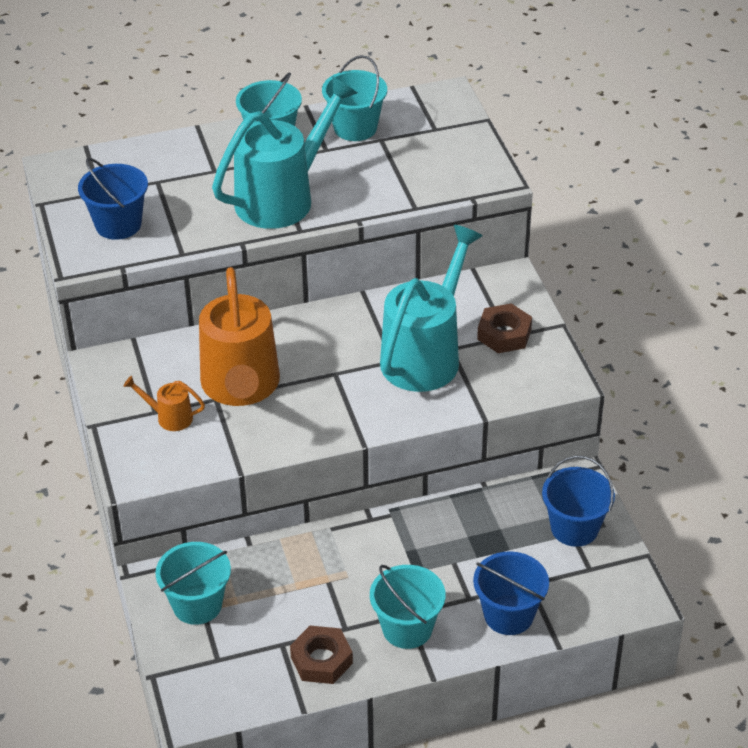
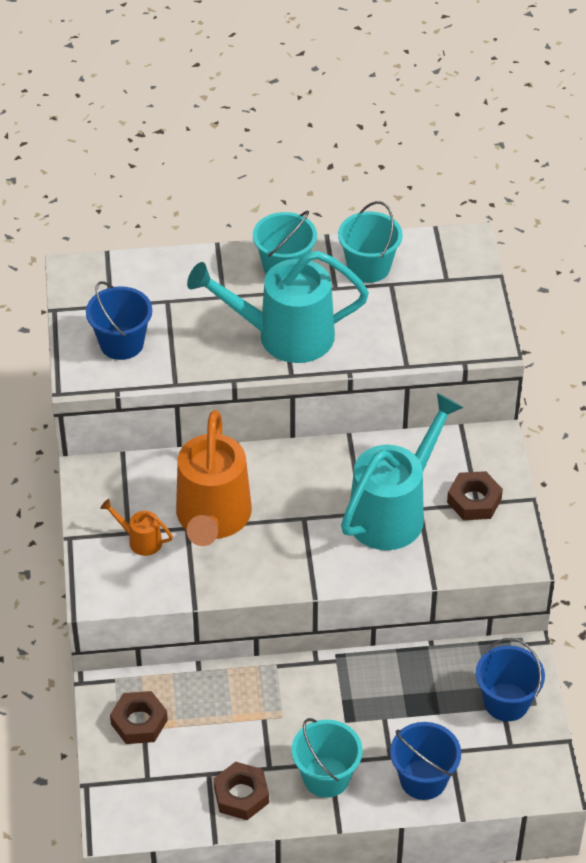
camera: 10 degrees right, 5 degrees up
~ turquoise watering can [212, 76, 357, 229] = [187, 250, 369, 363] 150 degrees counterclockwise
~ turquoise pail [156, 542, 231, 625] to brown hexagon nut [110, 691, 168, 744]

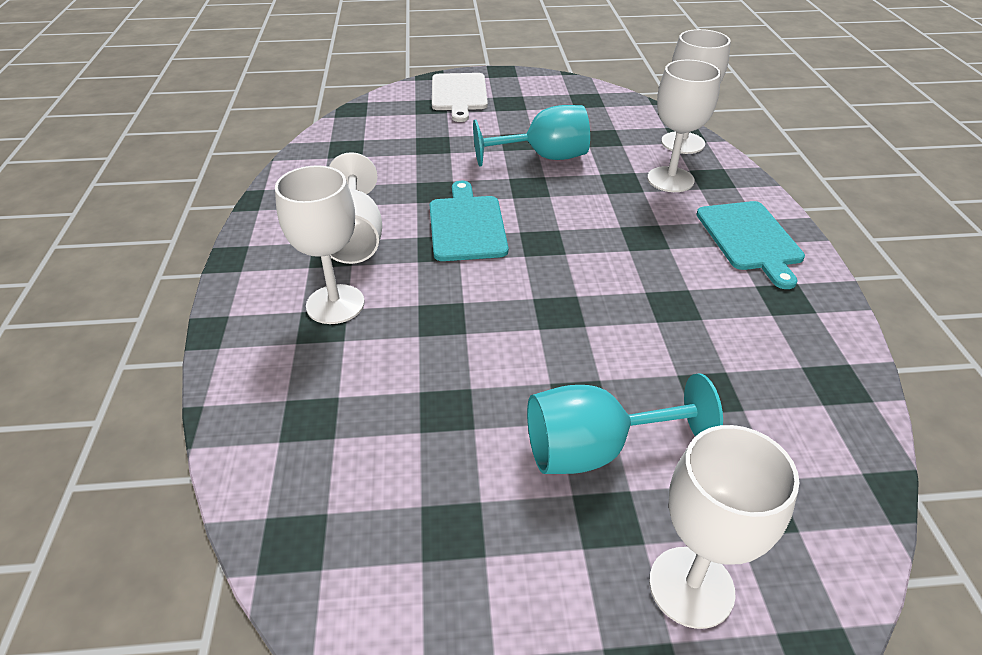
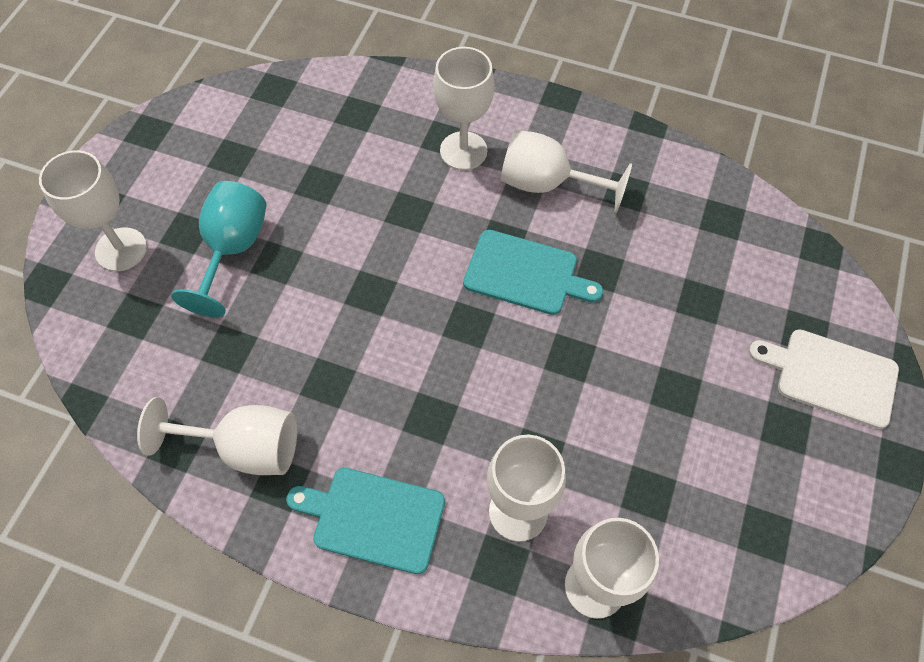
camera: 115 degrees right, 20 degrees up
- turquoise wine glass [473, 105, 590, 167]
+ pure white wine glass [137, 397, 297, 475]

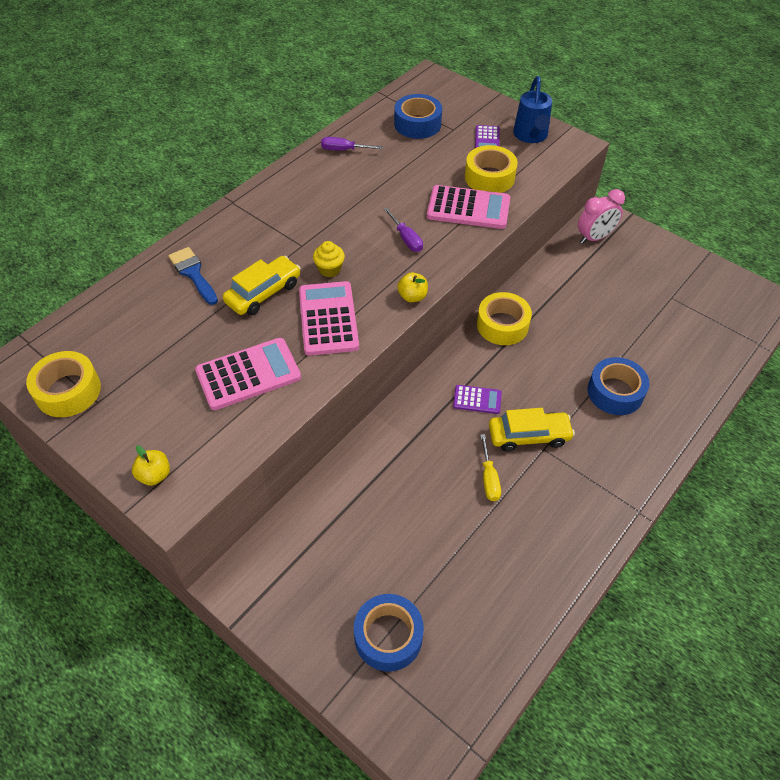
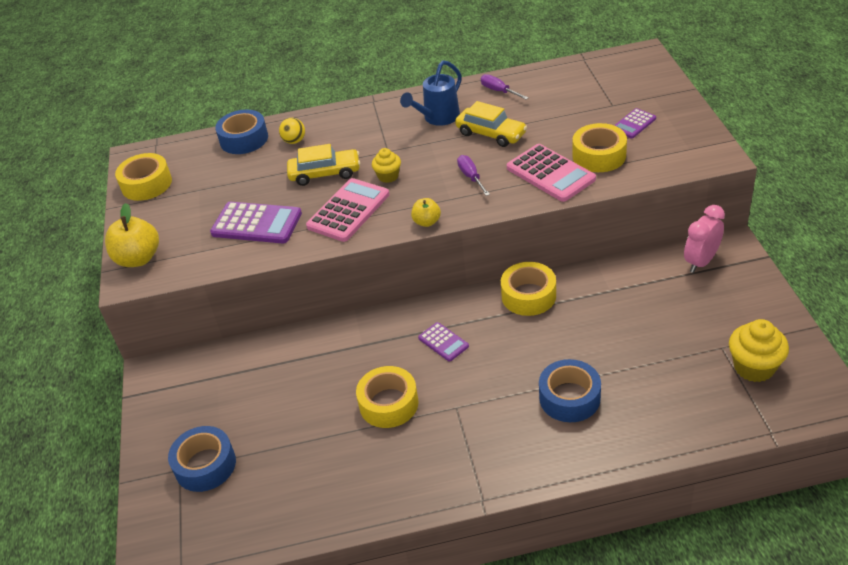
camera: 45 degrees right, 10 degrees down
~ royal blue watering can [513, 76, 552, 143] to [400, 60, 462, 126]
~ royal blue tape [394, 94, 442, 139] to [215, 110, 268, 154]
~ pink alarm clock [578, 189, 625, 244] = [684, 205, 725, 273] 120 degrees clockwise
~ purple hand screwdriver [384, 208, 423, 252] = [457, 155, 490, 196] 150 degrees clockwise
~ royal blue brush [168, 247, 218, 305] to golden ball [279, 118, 305, 144]
~ pink pocket calculator [195, 338, 301, 410] to purple pocket calculator [210, 202, 302, 243]
~ golden toy car [489, 408, 575, 452] to [455, 101, 527, 147]
~ golden hand screwdriver [480, 434, 501, 501] to golden tape [356, 366, 419, 428]
~ golden apple [132, 445, 170, 486] = [105, 203, 159, 267] x1.77
+ golden fairy cake [729, 319, 789, 382]

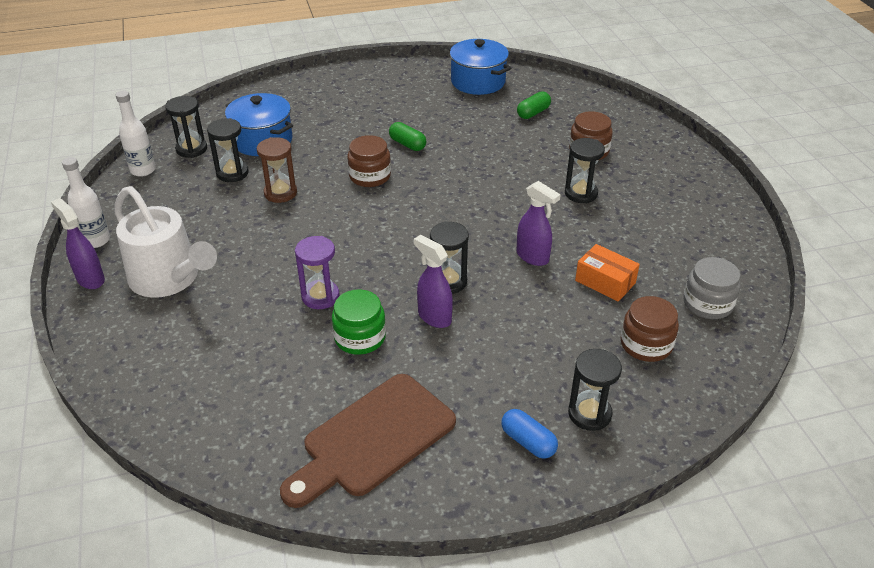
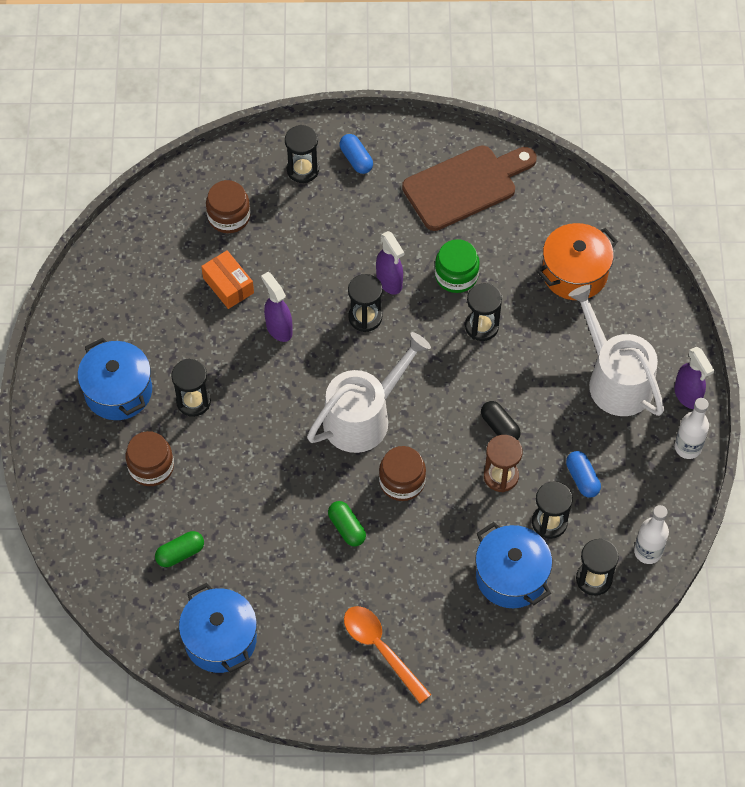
camera: 165 degrees left, 20 degrees up
~ purple hourglass [295, 236, 339, 309] to jet-black hourglass [465, 283, 502, 341]
- gray preserve jar [684, 257, 740, 319]
+ bright orange pot [537, 223, 618, 300]
+ pure white watering can [307, 332, 431, 453]
+ royal blue pot [78, 338, 152, 420]
+ jet-black pill shape [481, 401, 521, 440]
+ royal blue pill shape [566, 451, 601, 498]
+ bright orange spoon [344, 606, 431, 704]

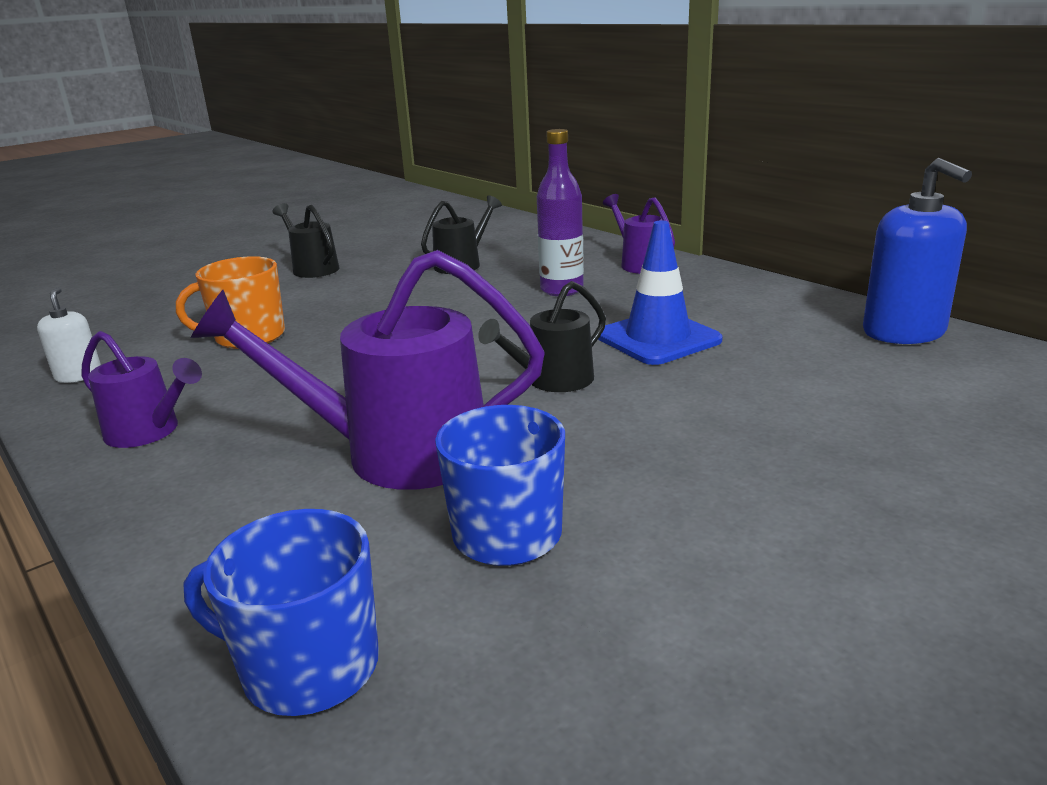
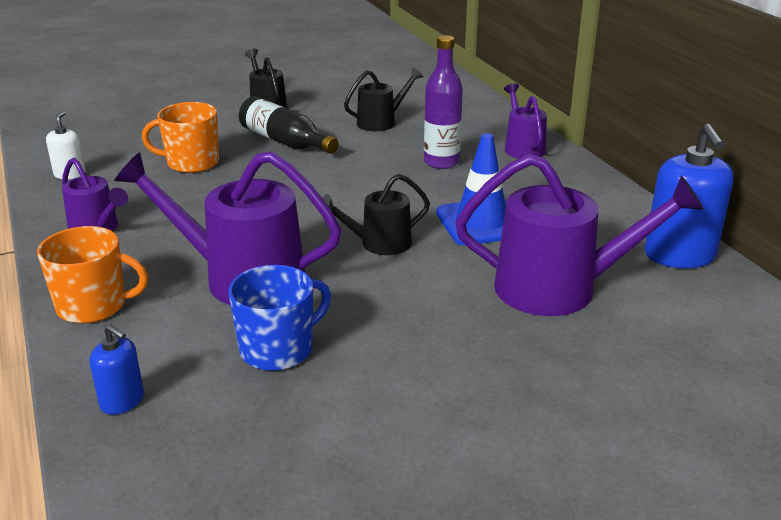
camera: 15 degrees right, 5 degrees up
~ royal blue coffee mug [183, 509, 379, 716] to royal blue soap pump [90, 325, 144, 415]
+ jet-black drink bottle [239, 96, 339, 154]
+ purple watering can [456, 154, 704, 316]
+ bright orange coffee mug [37, 226, 148, 324]

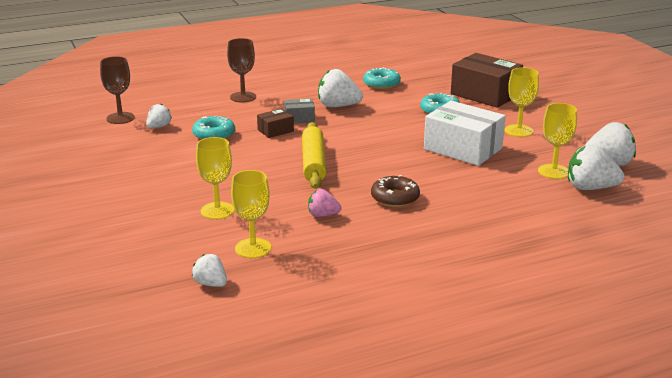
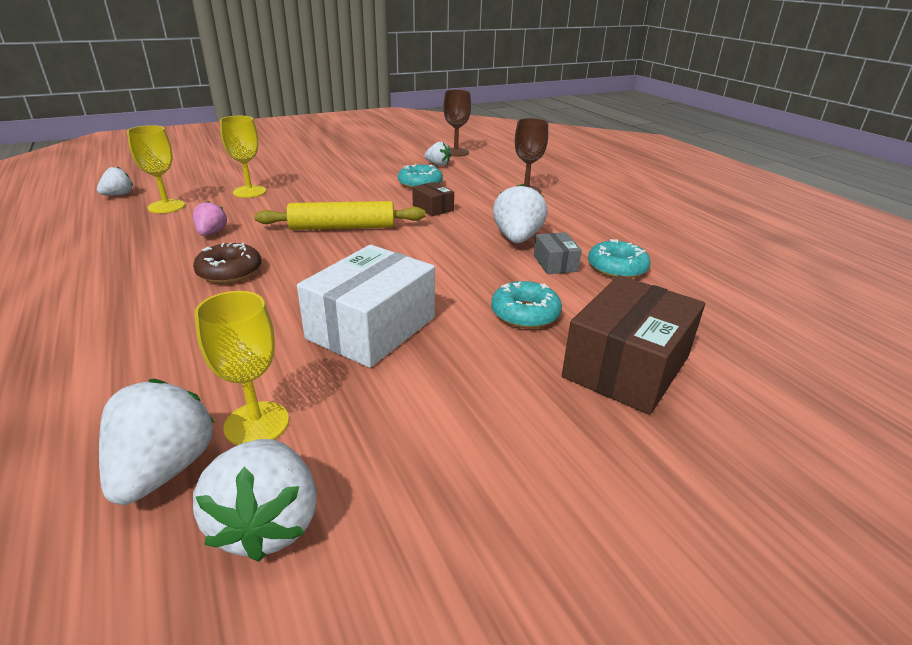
camera: 85 degrees right, 5 degrees up
- golden wine glass [505, 67, 539, 137]
~ gray parcel [284, 98, 315, 123] to [534, 232, 582, 274]

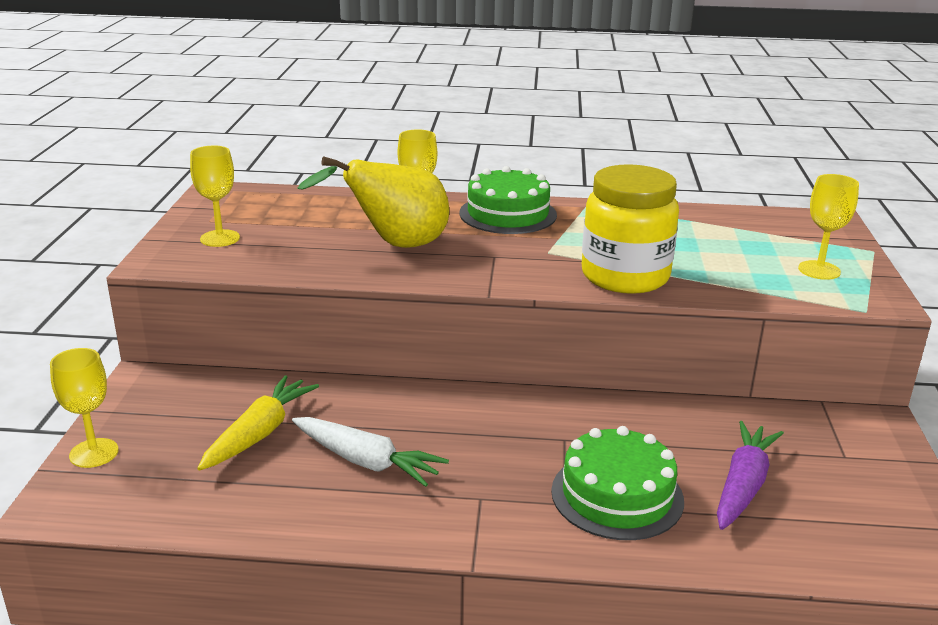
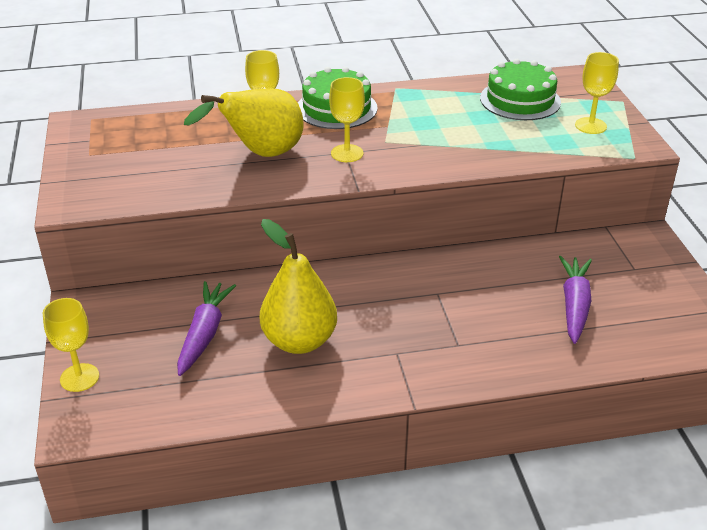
camera: 15 degrees left, 10 degrees up
~ golden wine glass [190, 146, 240, 247] to [329, 77, 365, 162]
- golden preserve jar [582, 164, 679, 294]
~ golden root vegetable [197, 375, 319, 471] to purple root vegetable [177, 281, 236, 376]
~ pure white root vegetable [292, 417, 449, 487] to golden toy pear [260, 219, 337, 354]
~ leaf-green gateau [551, 426, 684, 540] to [480, 59, 561, 120]

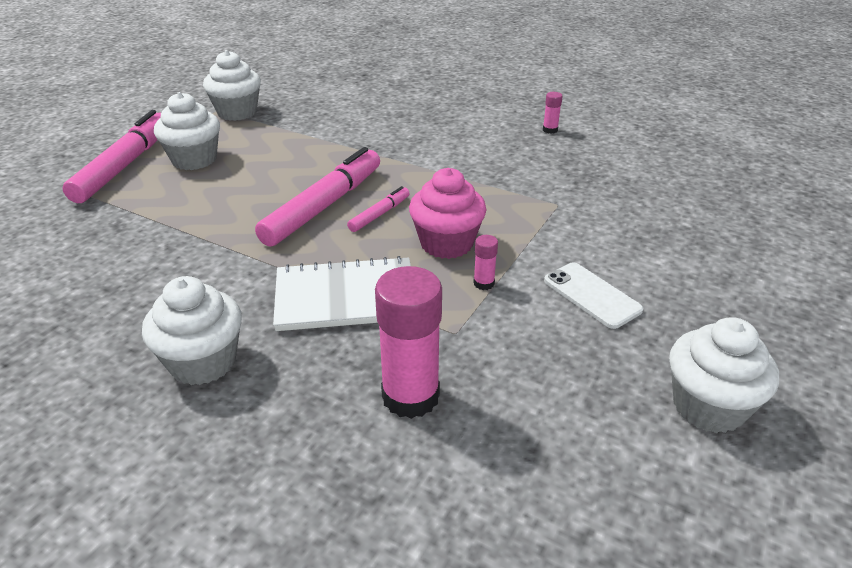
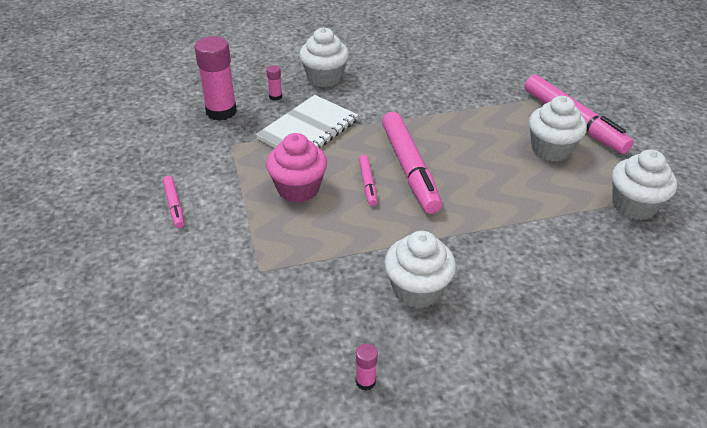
camera: 135 degrees right, 5 degrees up
~ pink glue [473, 235, 498, 290] to [266, 65, 282, 101]
~ pure white mobile phone [544, 262, 643, 329] to pink felt pen [163, 176, 184, 228]
~ pure white fairy cake [669, 317, 779, 433] to [385, 231, 456, 308]

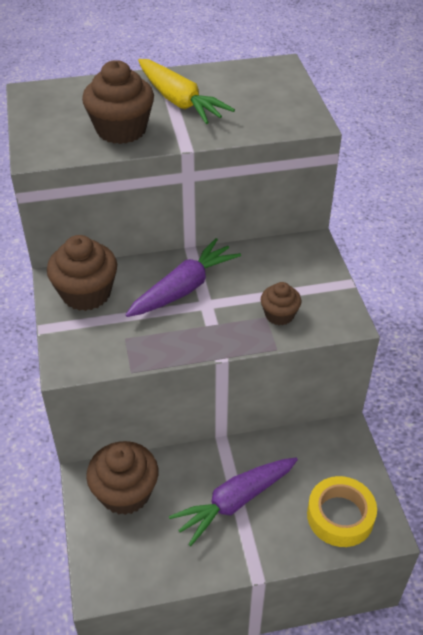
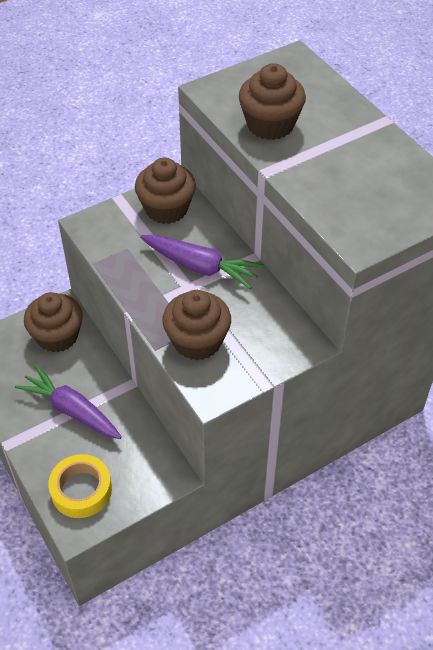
camera: 70 degrees right, 5 degrees up
- golden root vegetable [138, 59, 235, 124]
~ brown fairy cake [261, 282, 301, 325] = [162, 290, 231, 360] x1.74

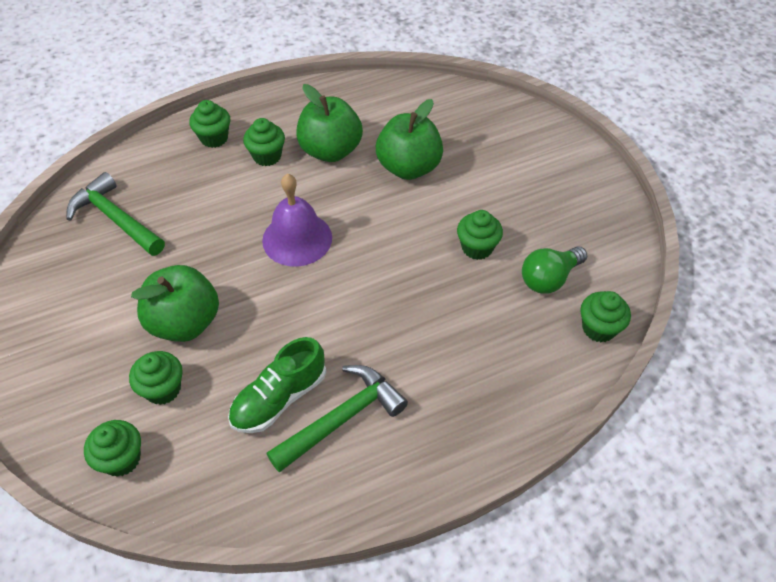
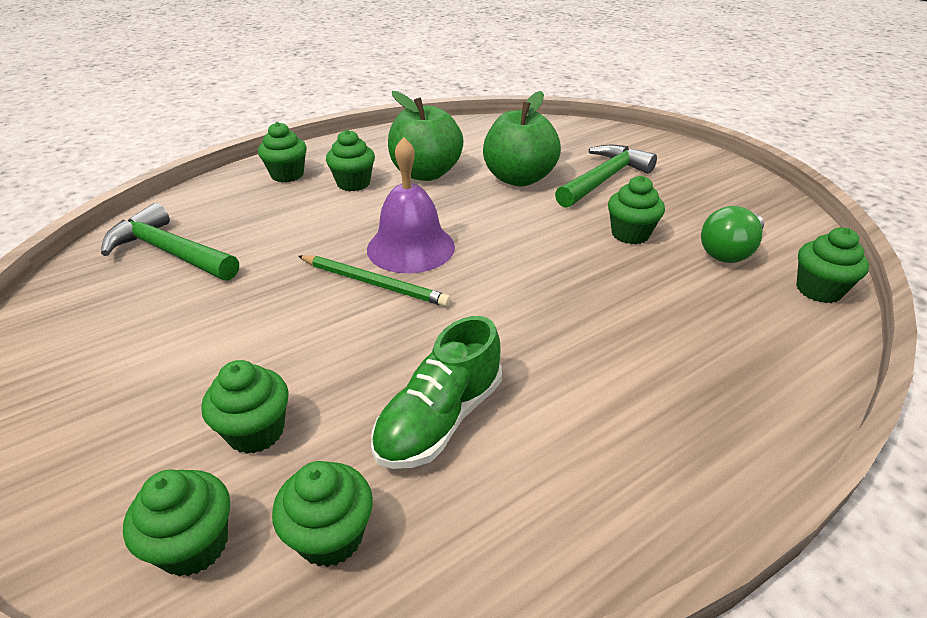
camera: 10 degrees left, 15 degrees down
- leaf-green apple [131, 265, 219, 342]
~ leaf-green hammer [266, 365, 408, 473] to [555, 145, 657, 208]
+ leaf-green pencil [298, 255, 451, 307]
+ leaf-green fairy cake [272, 461, 373, 567]

